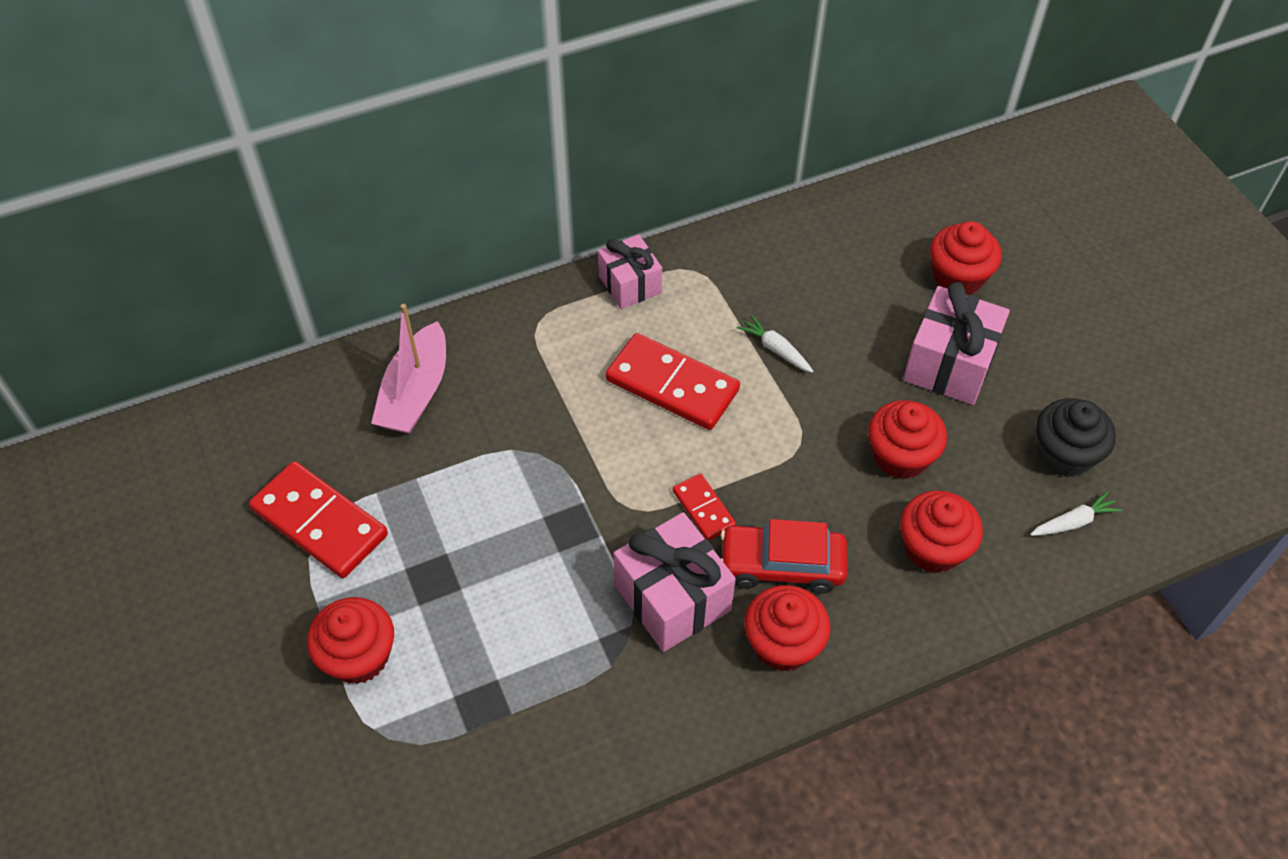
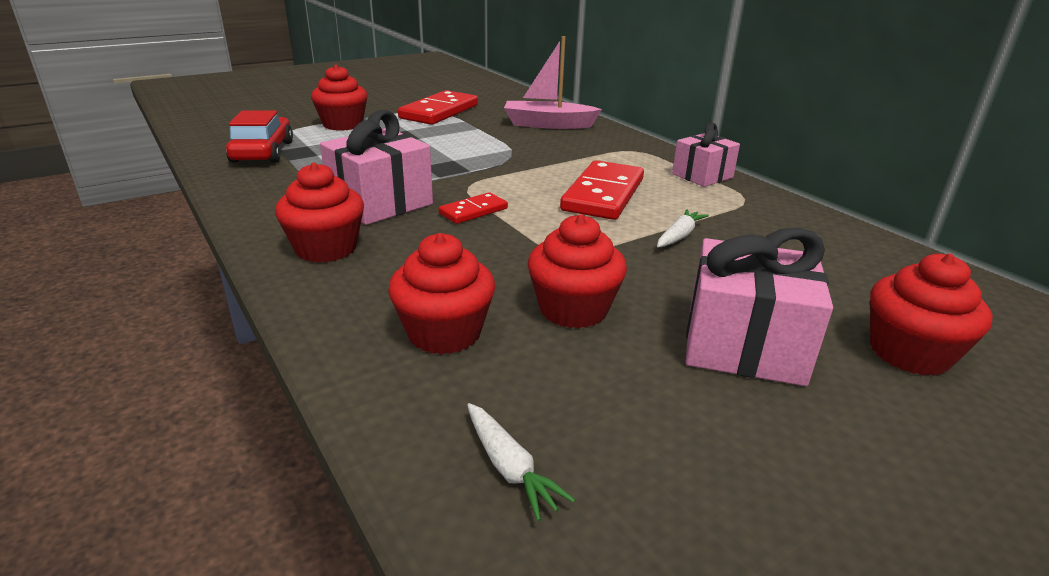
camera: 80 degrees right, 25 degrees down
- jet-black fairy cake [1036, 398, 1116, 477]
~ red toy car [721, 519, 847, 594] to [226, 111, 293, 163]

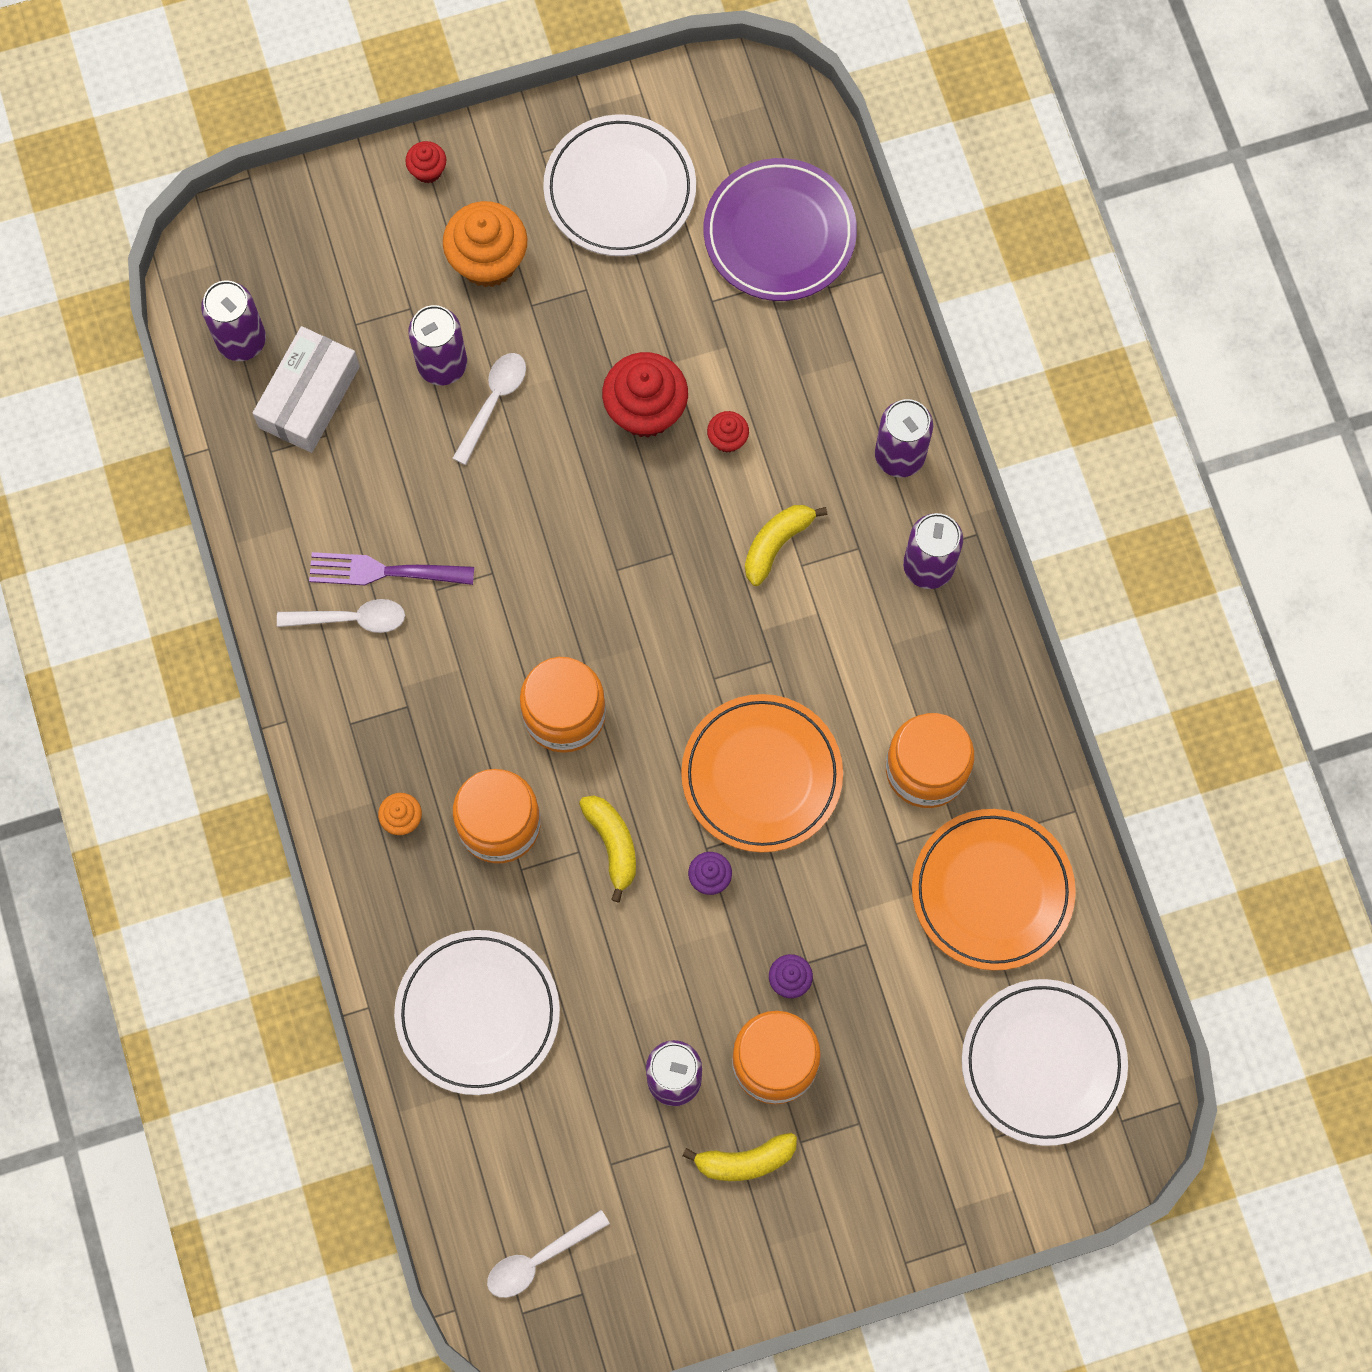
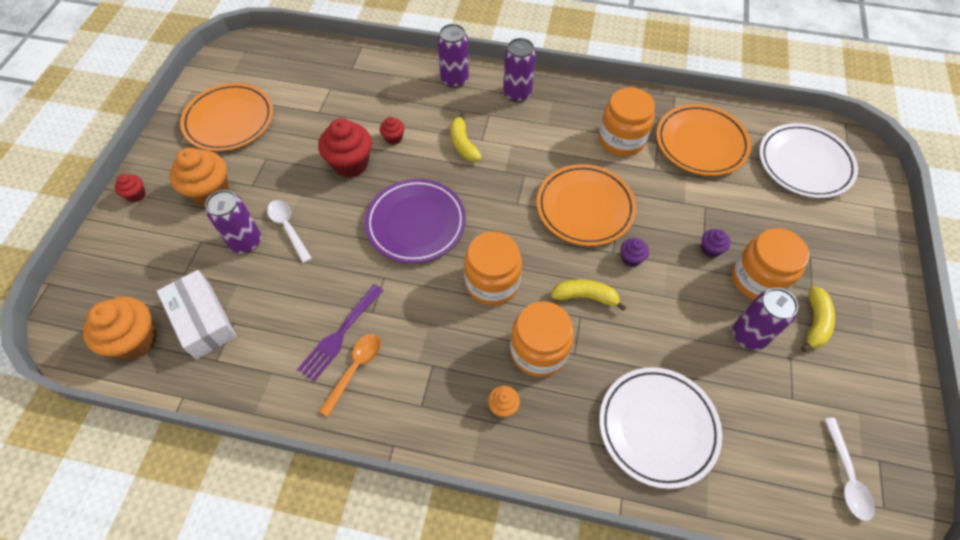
camera: 60 degrees left, 15 degrees down
~ pure white dinner plate [543, 114, 696, 256] to bright orange dinner plate [180, 83, 273, 151]
~ purple dinner plate [703, 158, 857, 301] to [365, 179, 466, 263]
~ purple soda can [201, 281, 266, 361] to bright orange fairy cake [83, 297, 157, 360]
~ pure white spoon [277, 599, 405, 633] to bright orange spoon [319, 334, 381, 417]

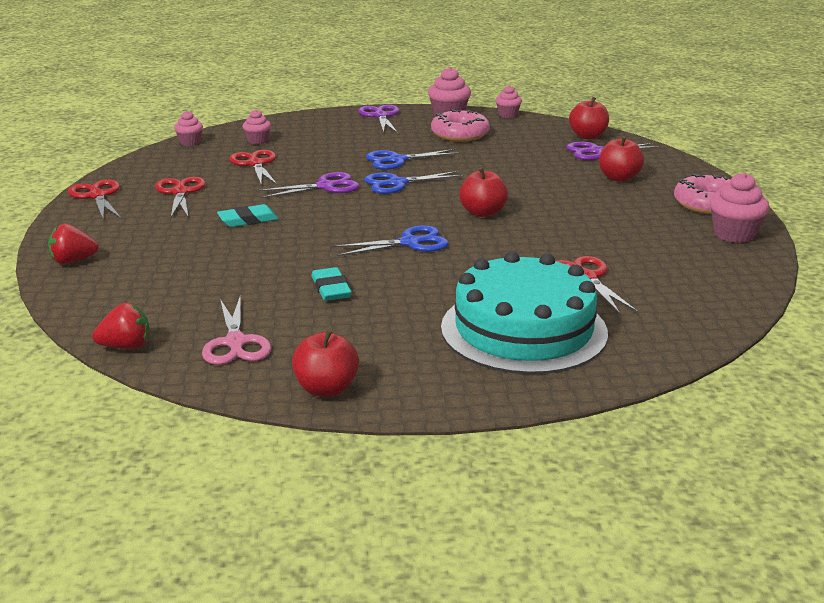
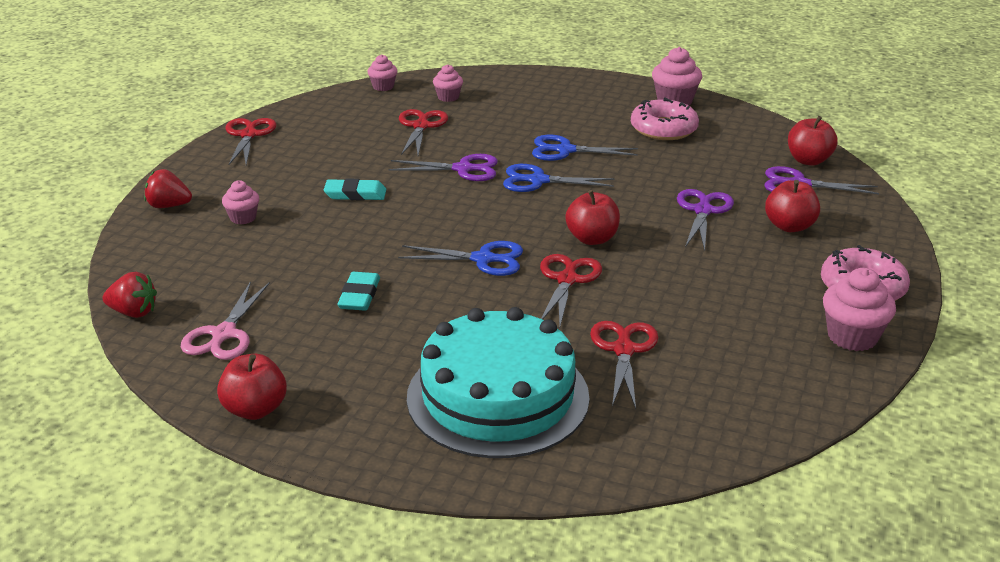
camera: 25 degrees right, 5 degrees up
~ pink fairy cake [496, 85, 522, 118] to [222, 180, 259, 224]
~ purple pair of scissors [358, 105, 399, 133] to [677, 189, 734, 251]
~ red pair of scissors [155, 177, 206, 217] to [540, 254, 602, 327]

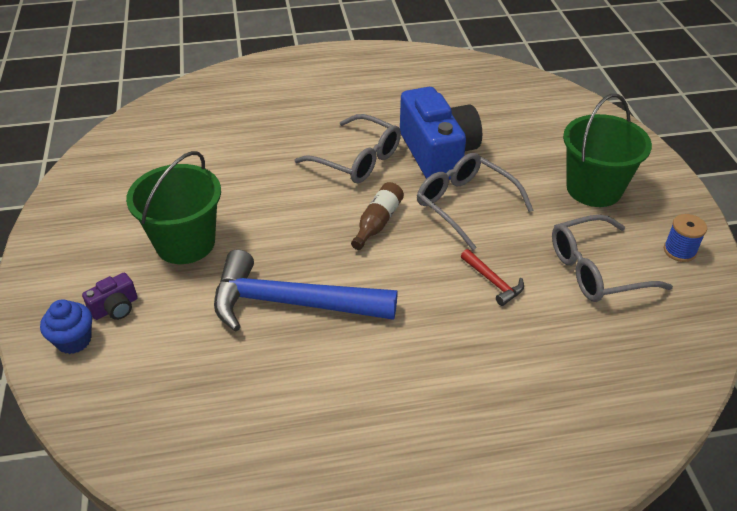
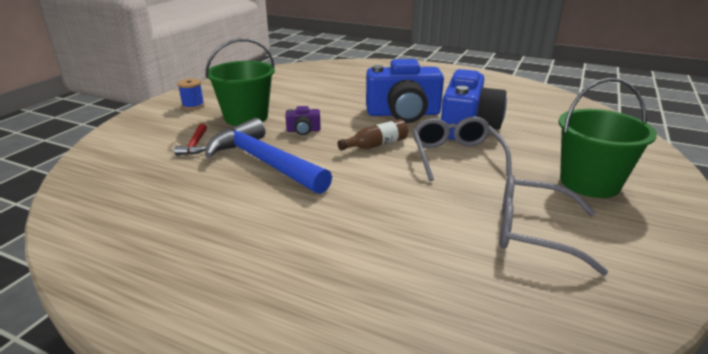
camera: 35 degrees right, 15 degrees down
~ gray spectacles [294, 114, 401, 183] to royal blue camera [366, 59, 444, 123]
~ royal blue bobbin [664, 214, 707, 262] to [178, 79, 204, 110]
~ red hammer [461, 249, 524, 306] to [174, 124, 207, 155]
~ purple camera [82, 273, 138, 320] to [285, 106, 321, 135]
- royal blue fairy cake [40, 299, 92, 354]

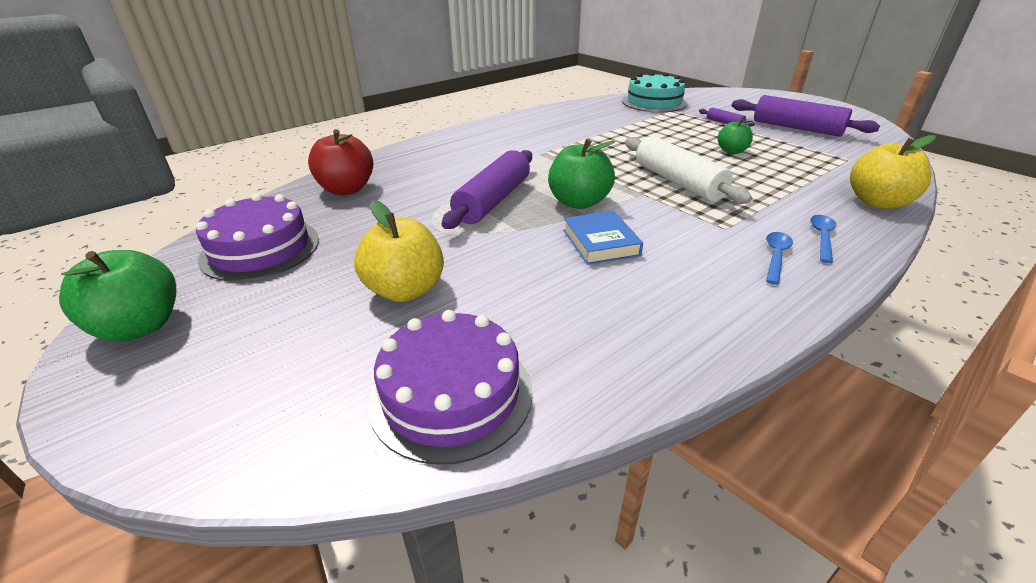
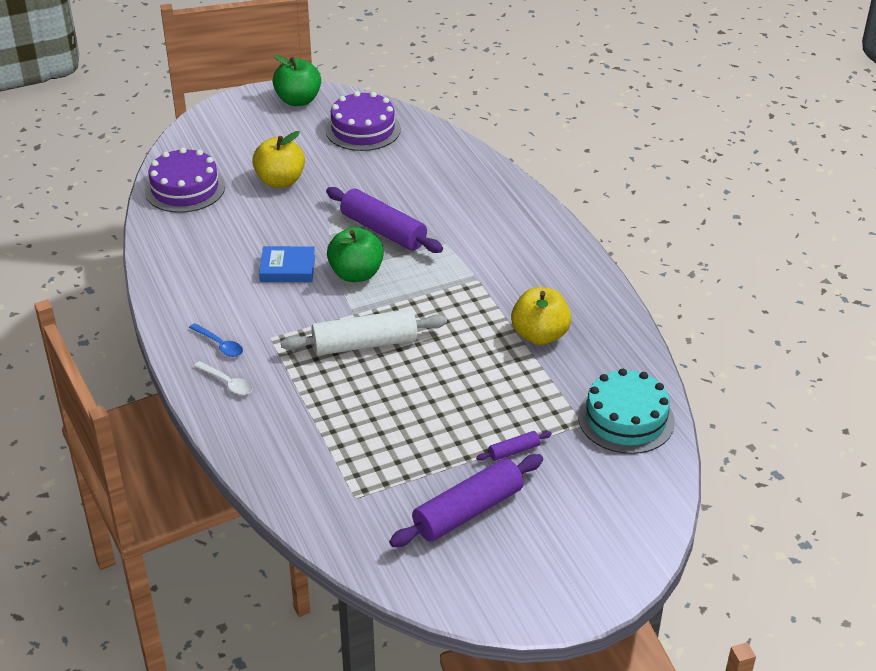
camera: 105 degrees right, 5 degrees up
- leaf-green apple [718, 119, 754, 154]
- red apple [308, 129, 373, 195]
~ golden apple [850, 135, 936, 209] to [511, 287, 571, 345]
~ royal blue spoon [810, 215, 836, 263] to pure white spoon [194, 361, 253, 395]

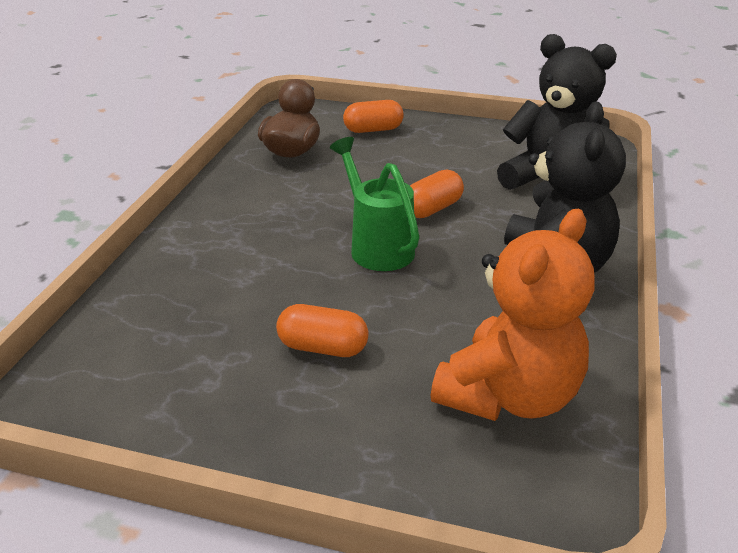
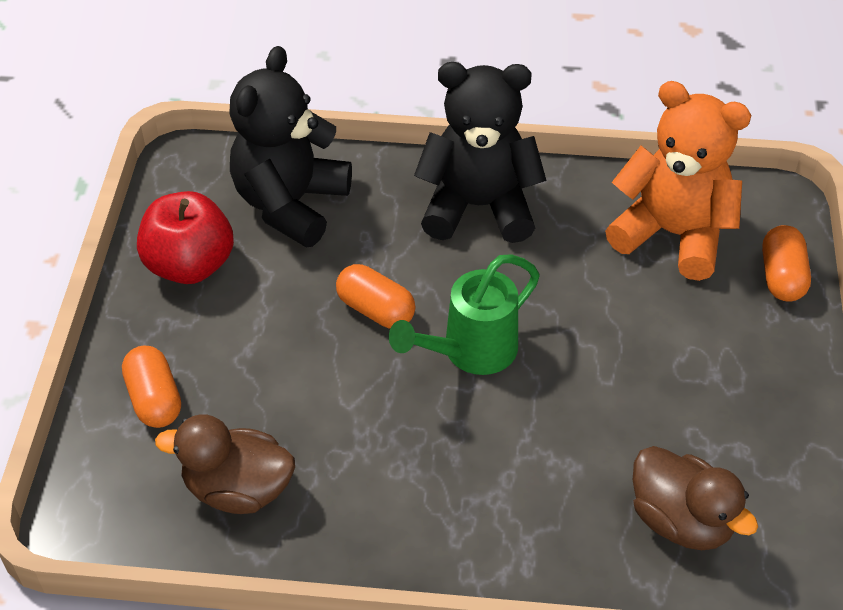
camera: 100 degrees left, 15 degrees up
~ bright orange pill shape [276, 304, 369, 357] to [762, 225, 811, 302]
+ red apple [137, 191, 234, 284]
+ brown toy duck [633, 446, 758, 550]

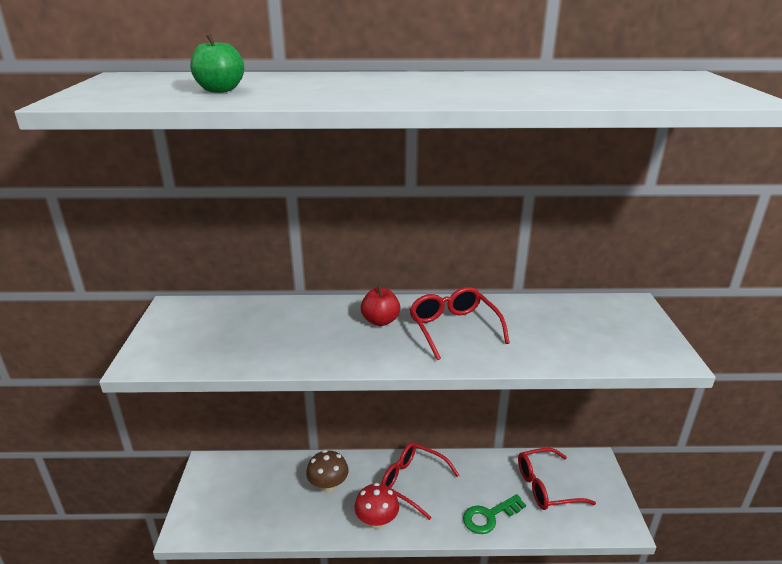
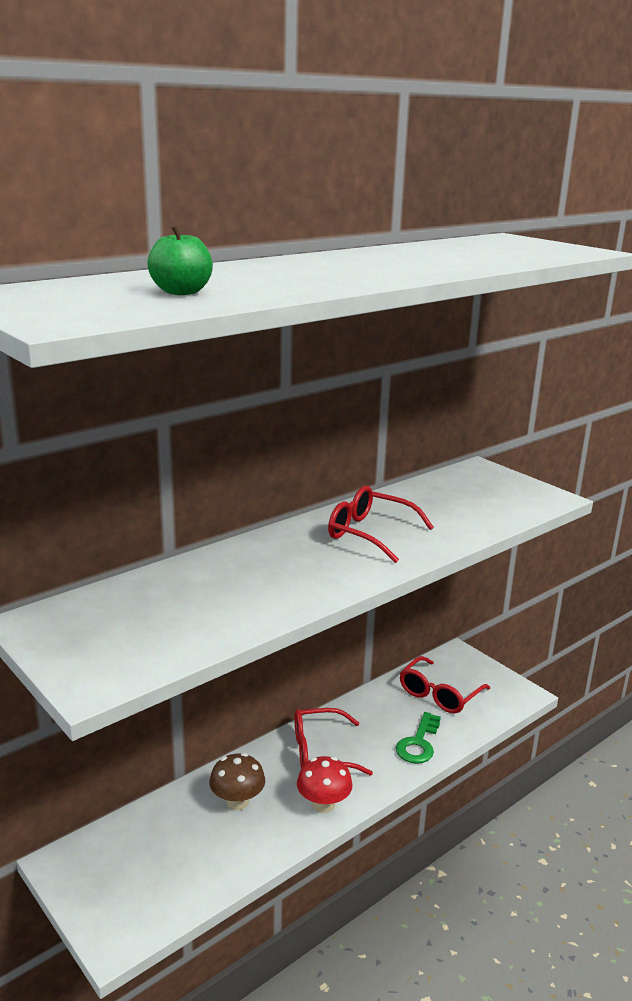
camera: 40 degrees left, 5 degrees down
- red apple [361, 286, 400, 326]

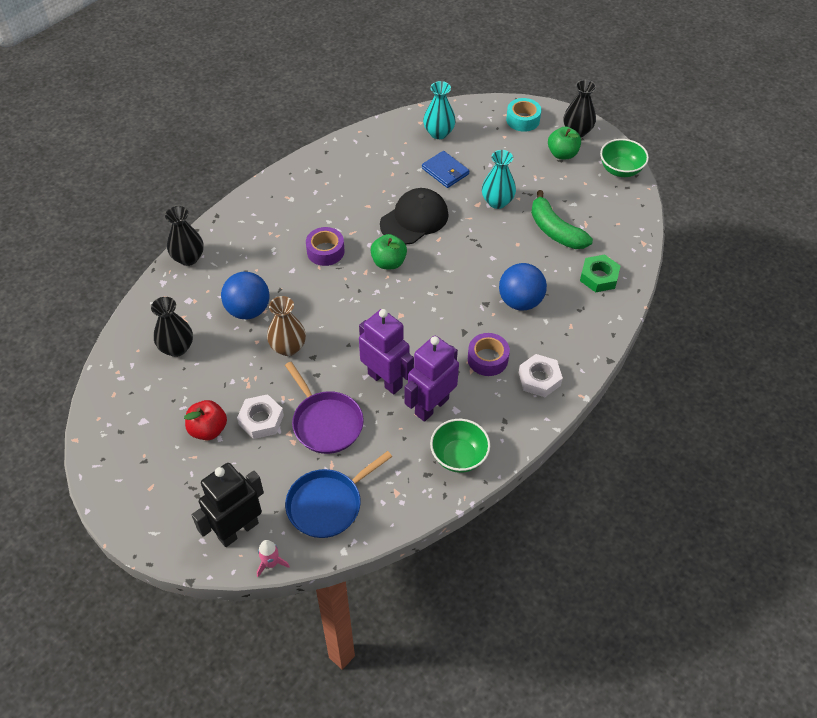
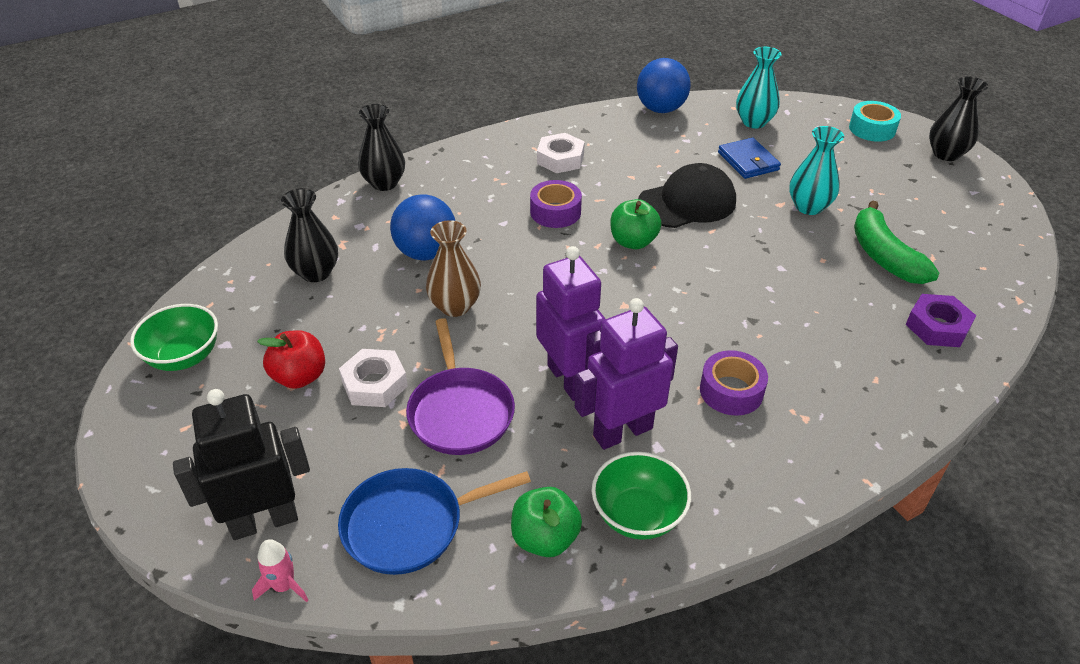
camera: 20 degrees right, 10 degrees down
~ leaf-green apple [548, 127, 581, 159] to [511, 487, 582, 557]
~ leaf-green serving bowl [600, 139, 649, 177] to [130, 304, 218, 371]
~ leaf-green hexagon nut [580, 254, 620, 293] to purple hexagon nut [906, 294, 976, 347]
~ royal blue ball [499, 263, 547, 311] to [637, 58, 691, 113]
~ pure white hexagon nut [519, 354, 563, 397] to [537, 133, 585, 173]

